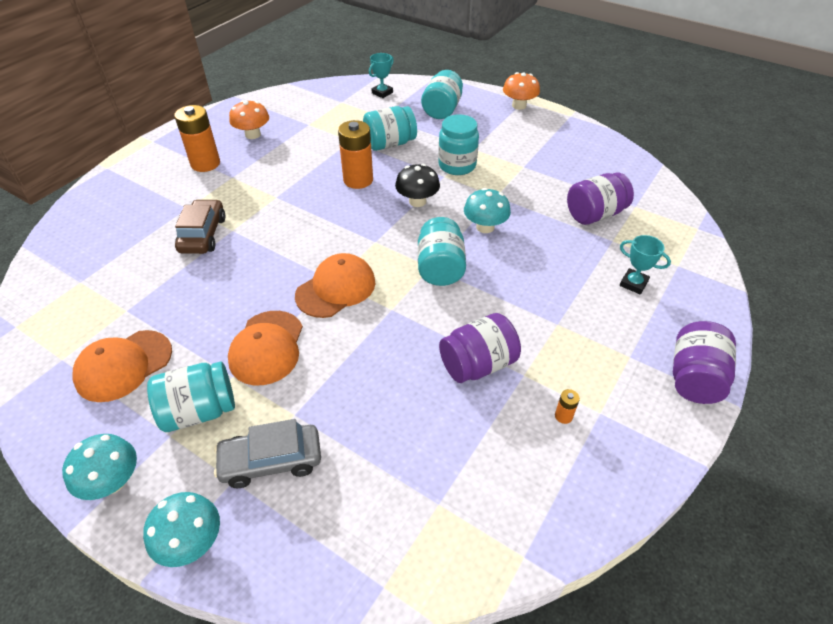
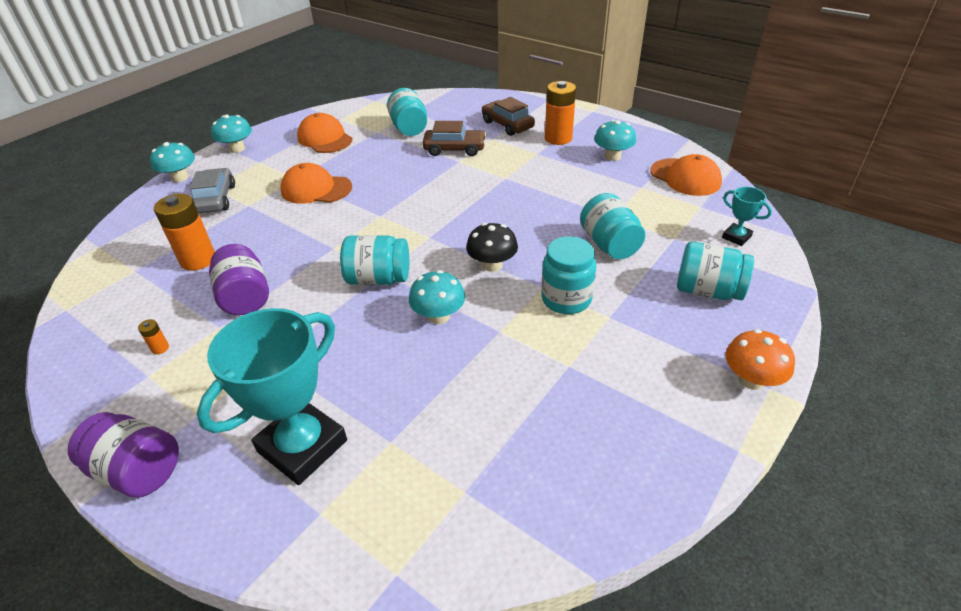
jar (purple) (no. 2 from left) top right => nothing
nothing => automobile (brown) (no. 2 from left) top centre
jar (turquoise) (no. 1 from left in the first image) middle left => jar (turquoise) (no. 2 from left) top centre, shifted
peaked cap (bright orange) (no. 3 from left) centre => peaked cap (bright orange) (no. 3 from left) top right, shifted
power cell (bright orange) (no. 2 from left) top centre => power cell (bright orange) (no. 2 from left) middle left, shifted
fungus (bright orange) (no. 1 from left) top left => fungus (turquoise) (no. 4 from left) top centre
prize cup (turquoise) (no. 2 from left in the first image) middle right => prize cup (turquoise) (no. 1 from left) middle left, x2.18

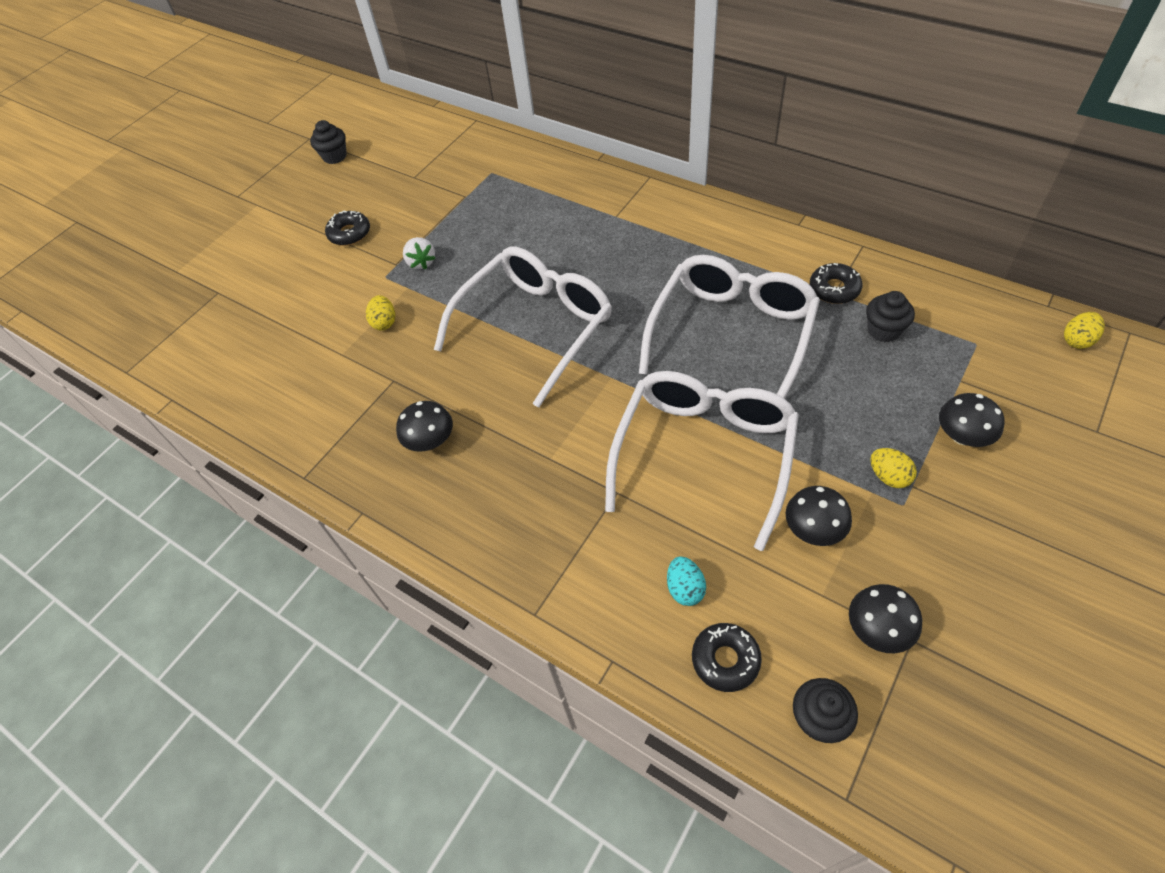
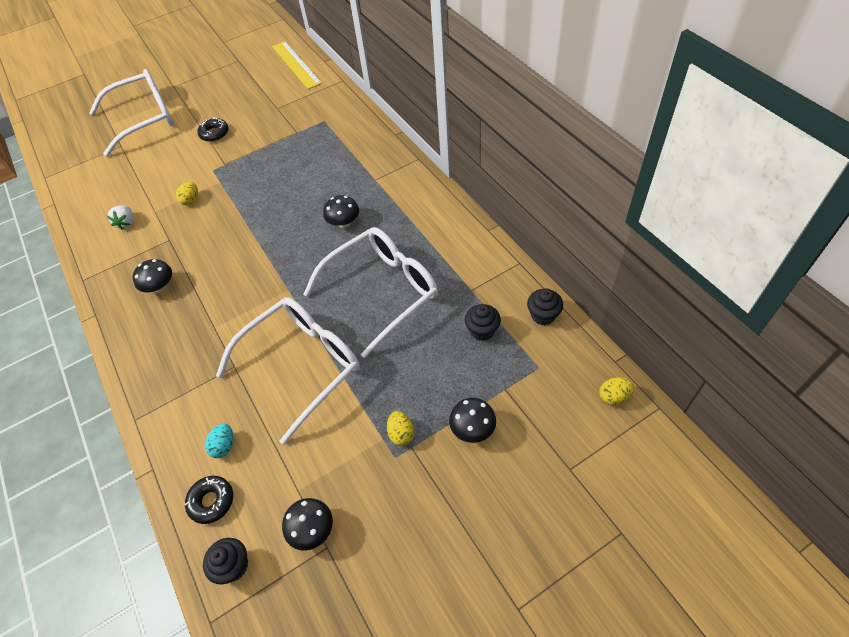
doughnut (jet-black) (no. 3 from left) top right => nothing
nothing => straightedge (golden) top centre
muffin (jet-black) (no. 1 from left in the first image) top left => muffin (jet-black) (no. 3 from left) centre, shifted
toy strawberry (pure white) top centre => toy strawberry (pure white) middle left, shifted
spectacles (pure white) (no. 1 from left) centre => spectacles (pure white) (no. 1 from left) top left, shifted
fungus (jet-black) (no. 2 from left in the first image) middle right => fungus (jet-black) (no. 3 from left) top centre, shifted

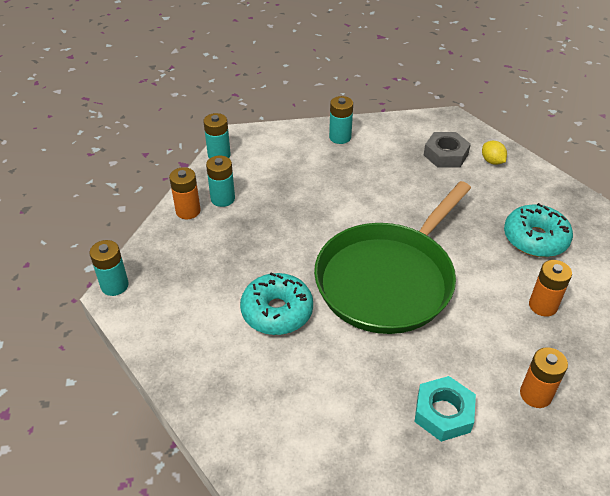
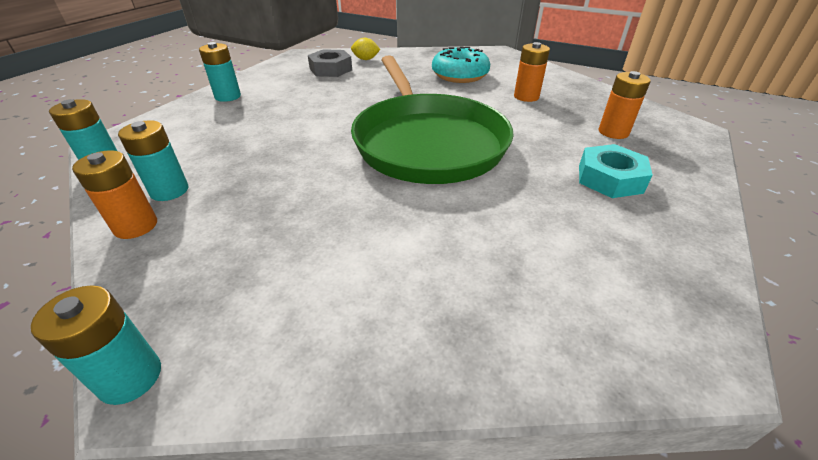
doughnut (turquoise) (no. 1 from left) centre => nothing

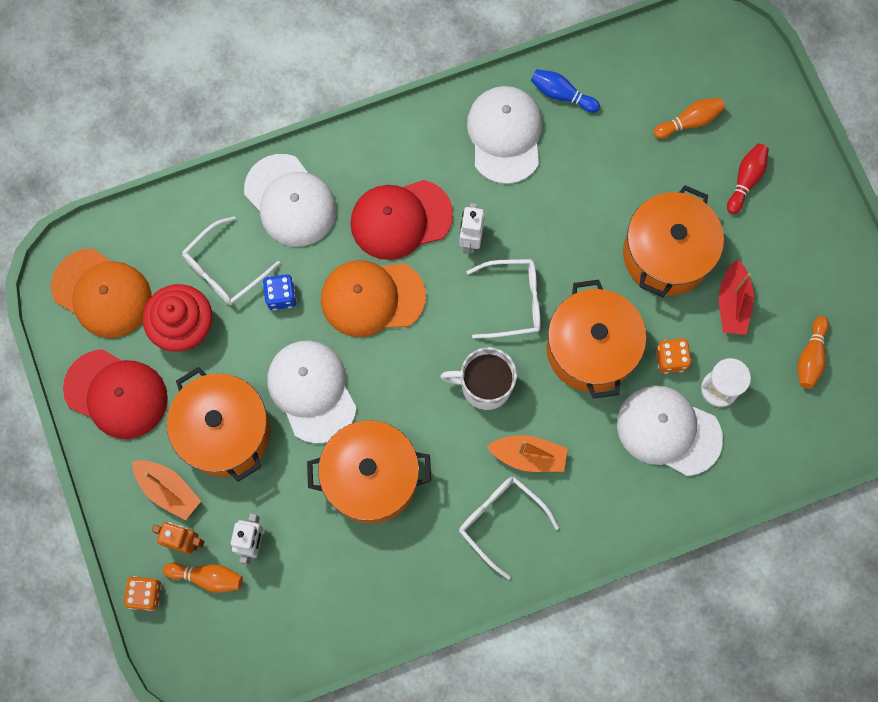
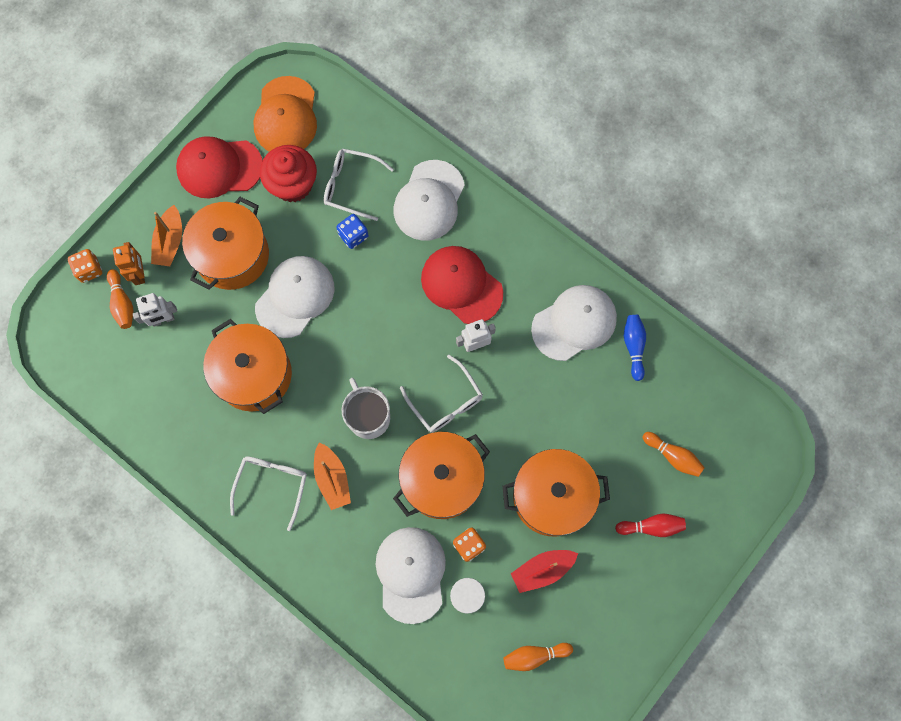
peaked cap (bright orange) (no. 2 from left) centre => nothing
peaked cap (crimson) (no. 1 from left) middle left => peaked cap (crimson) (no. 1 from left) top left, 90 degrees clockwise

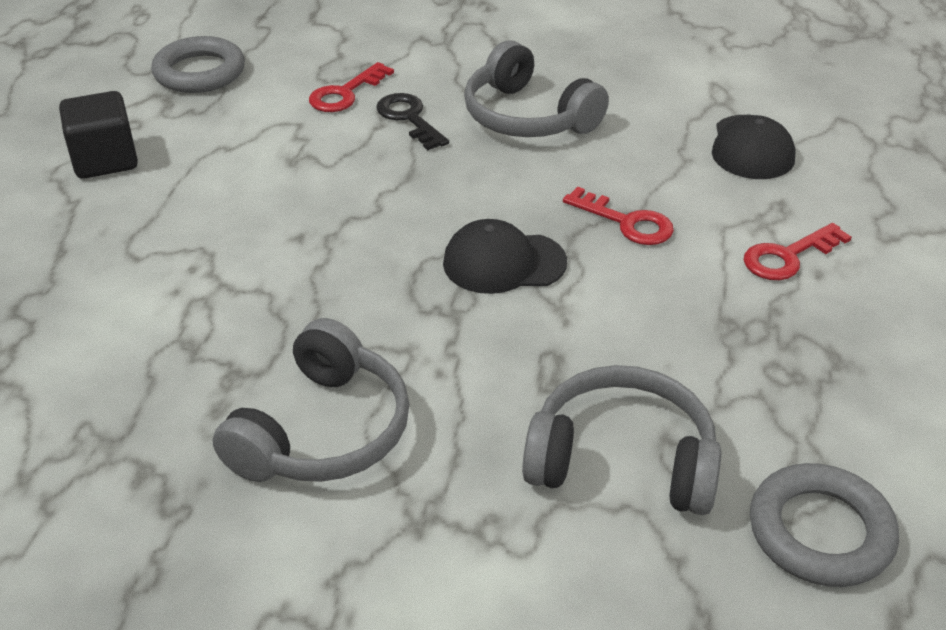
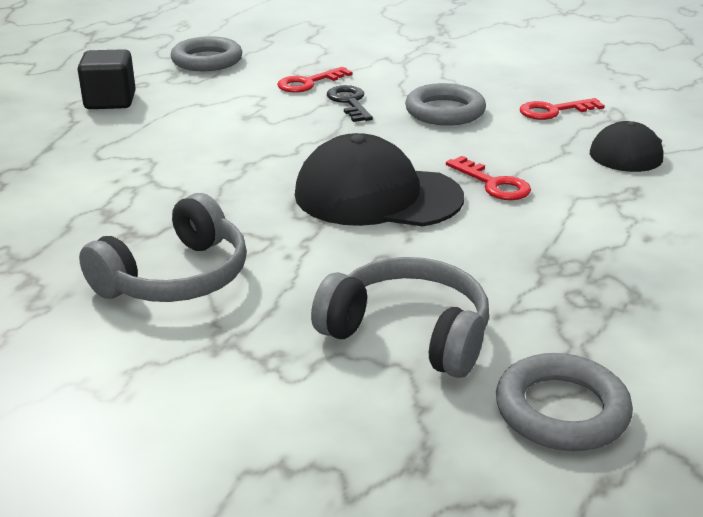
door key (crimson) (no. 3 from left) middle right => door key (crimson) (no. 3 from left) top right, shifted
over-ear headphones (ash-grey) (no. 2 from left) top centre => ring (ash-grey) (no. 2 from left) top centre
peaked cap (jet-black) (no. 1 from left) centre, x1.63

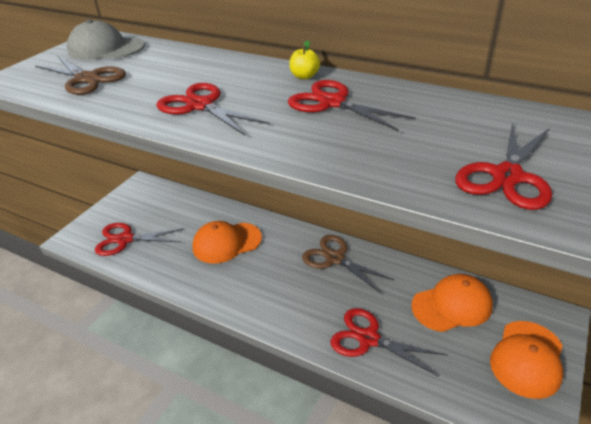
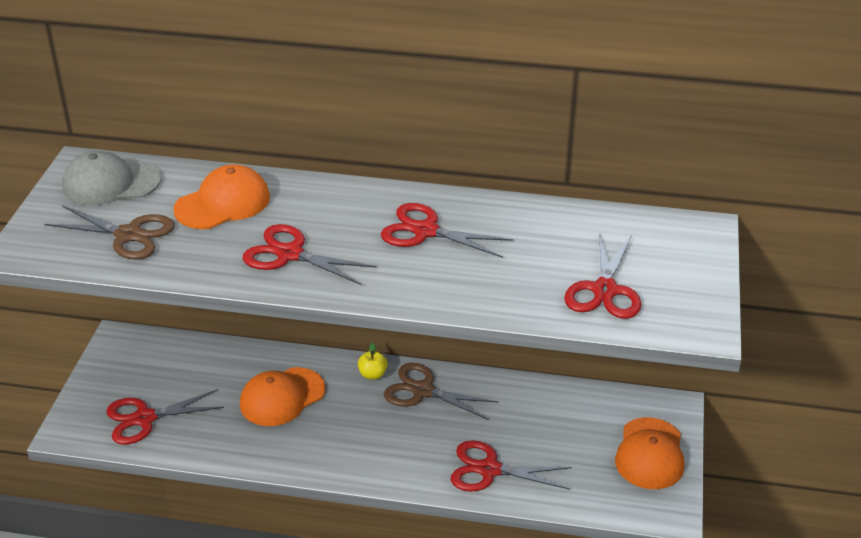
apple fruit (golden) top centre => apple fruit (golden) bottom centre, shifted
peaked cap (bright orange) (no. 2 from left in the first image) bottom right => peaked cap (bright orange) (no. 1 from left) middle left, shifted

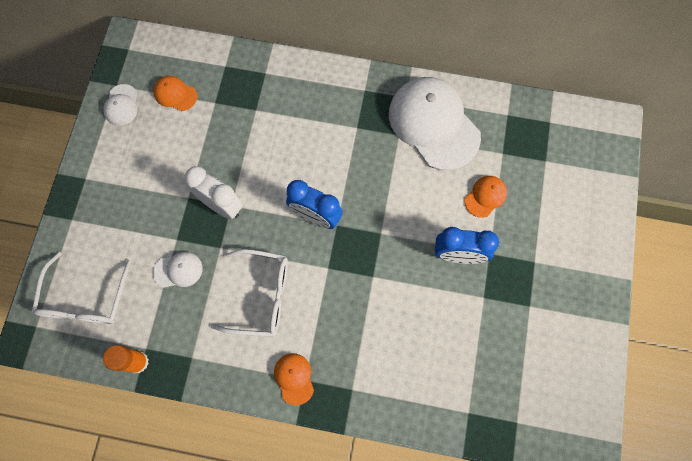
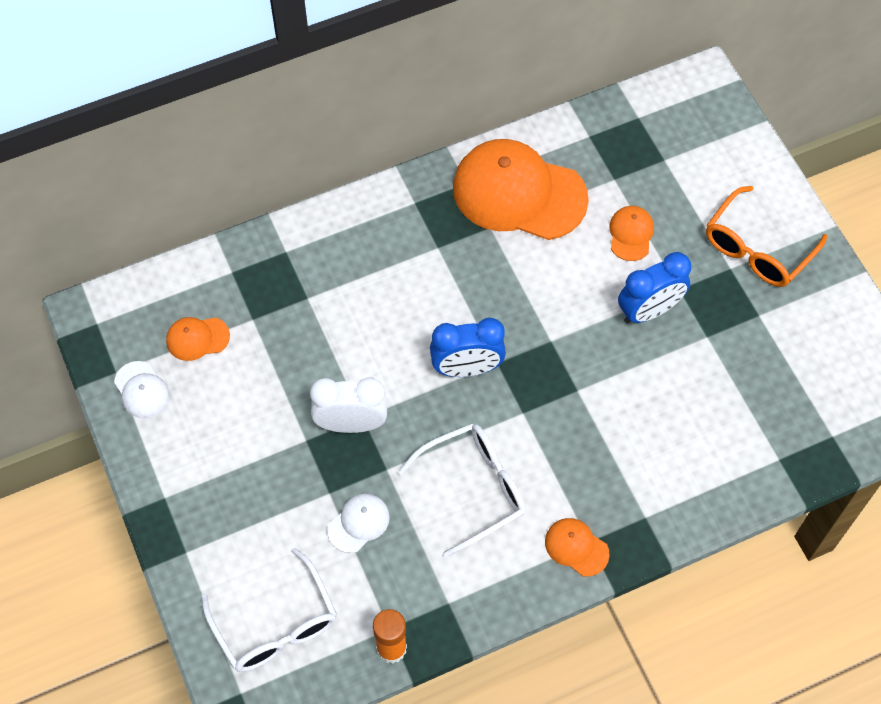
nothing => spectacles (bright orange) middle right
peaked cap (pure white) (no. 3 from left) top centre => peaked cap (bright orange) (no. 2 from left) top centre

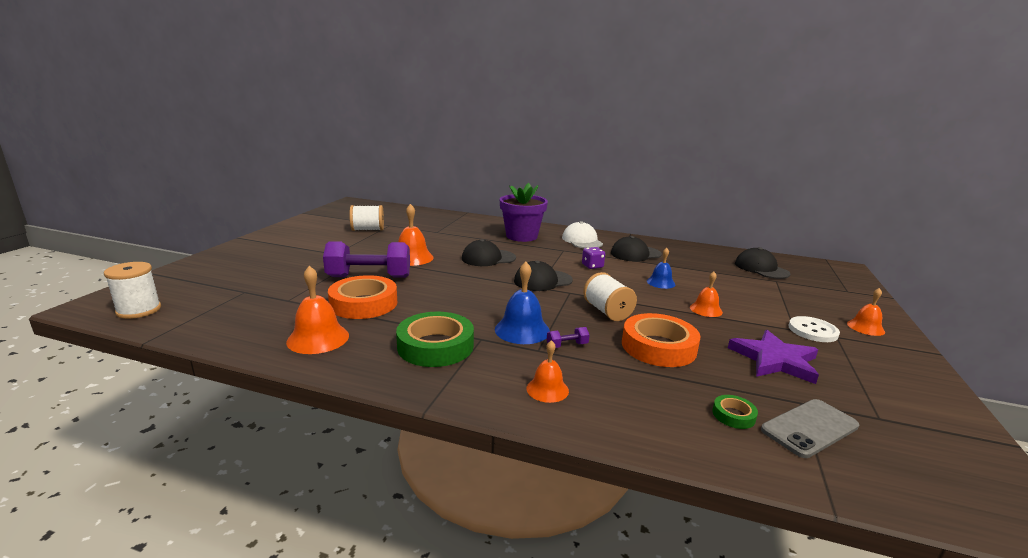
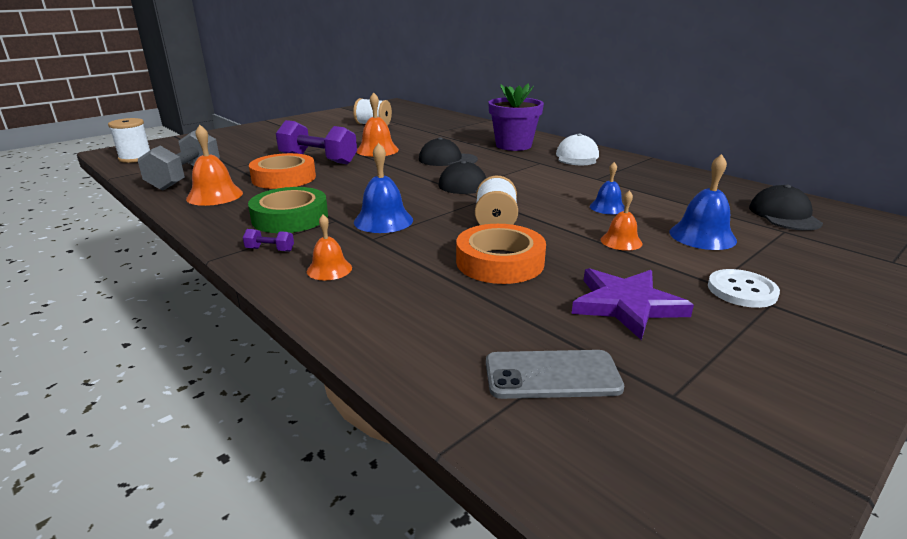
game die (purple) centre => nothing
peaked cap (jet-black) (no. 3 from left) centre => nothing
tape (leaf-green) (no. 2 from left) bottom right => nothing
bell (bright orange) (no. 5 from left) middle right => nothing
nothing => free weight (ash-grey) top left
nothing => bell (cobalt) (no. 3 from left) middle right
free weight (purple) (no. 2 from left in the first image) centre => free weight (purple) (no. 1 from left) middle left, shifted

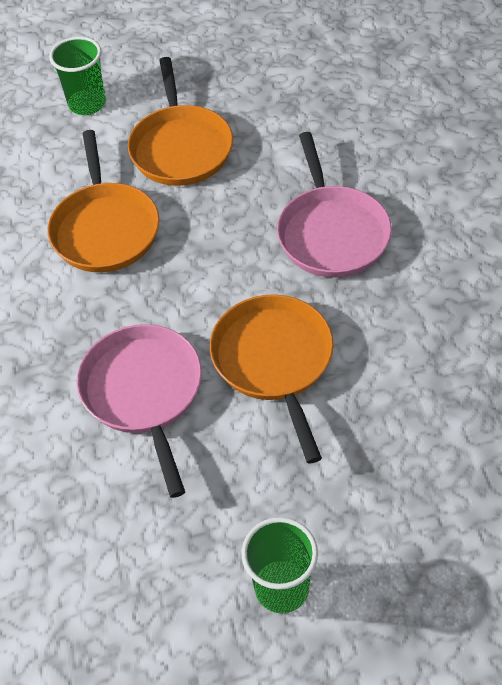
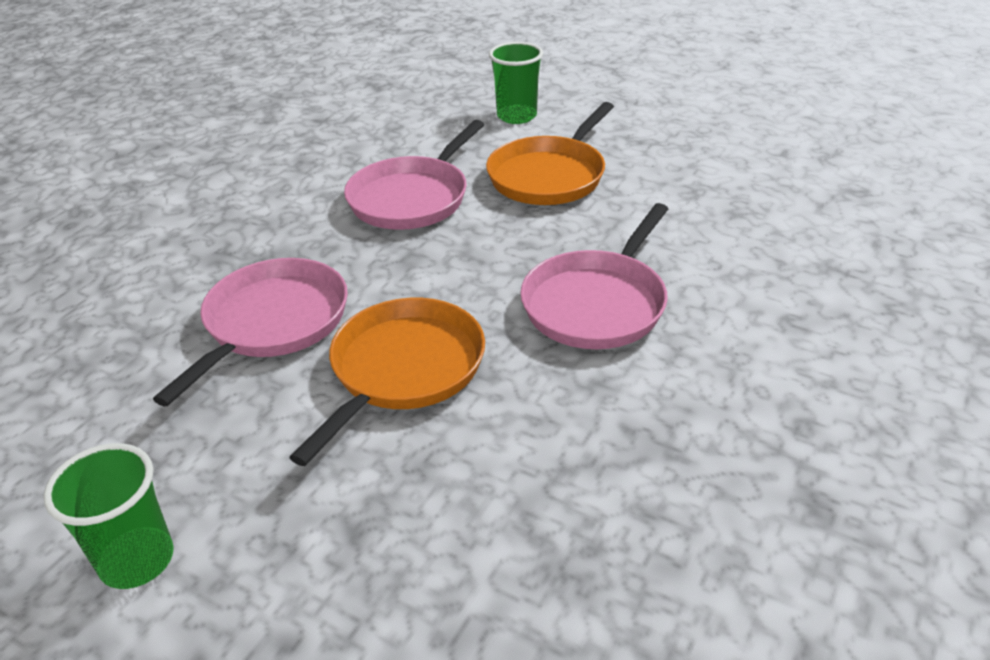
skillet (bright orange) (no. 1 from left) top left => skillet (rosy) (no. 2 from left) top centre

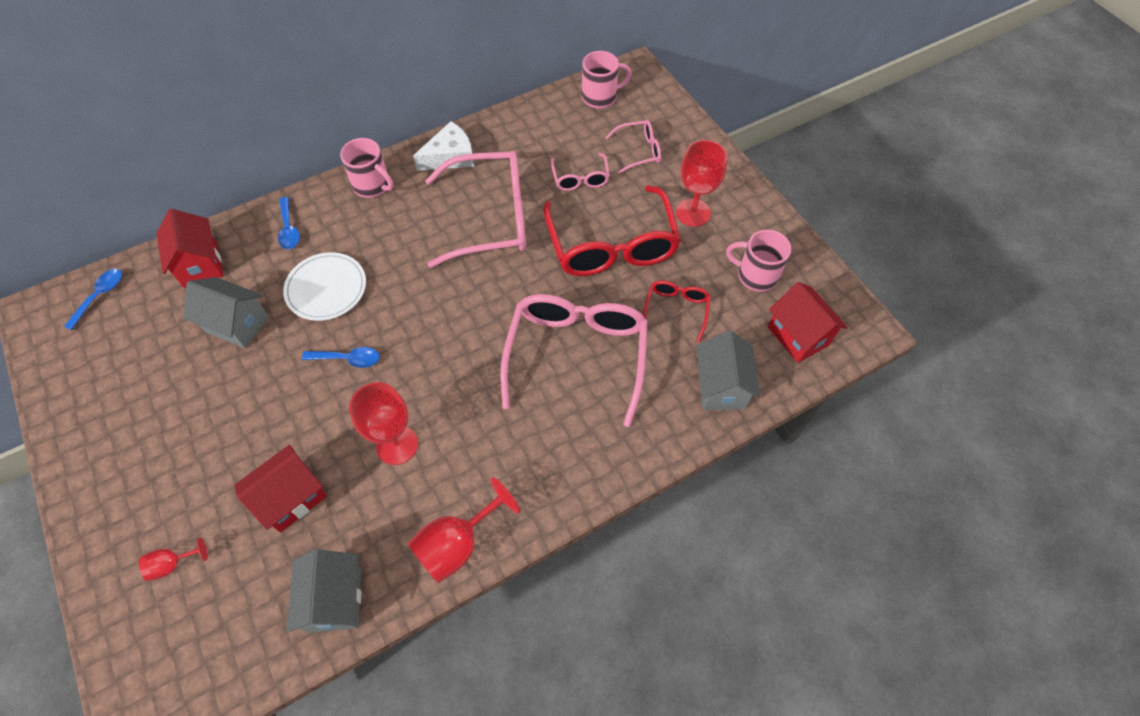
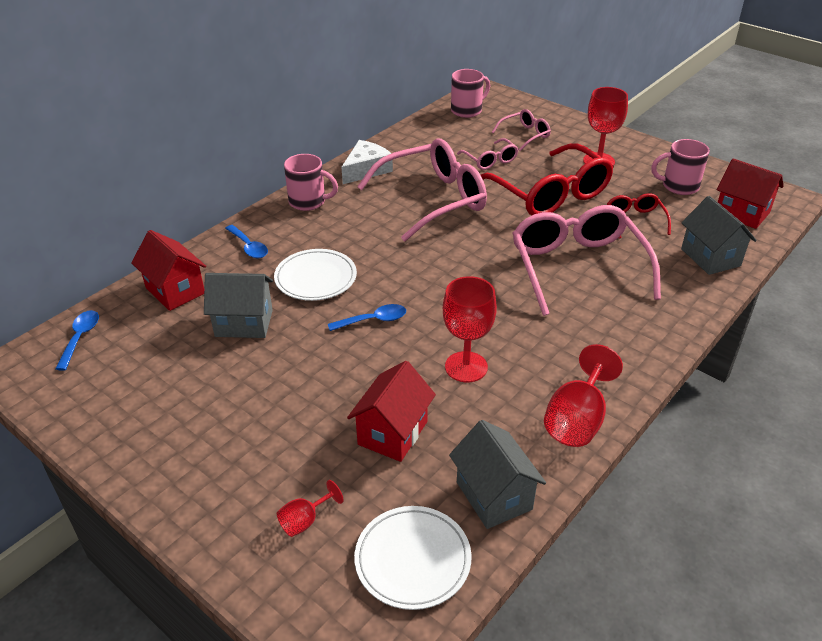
nothing => dinner plate (pure white) (no. 2 from left) bottom centre

